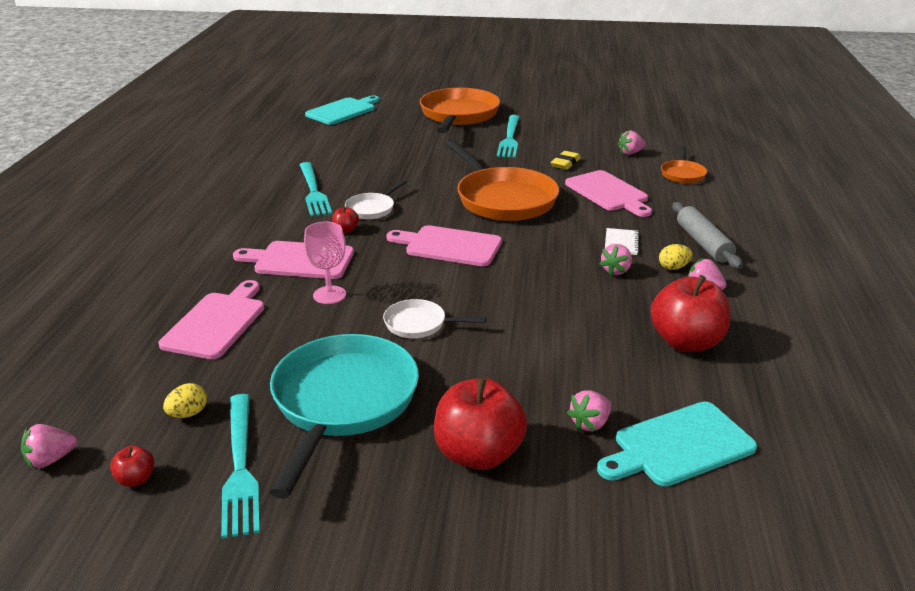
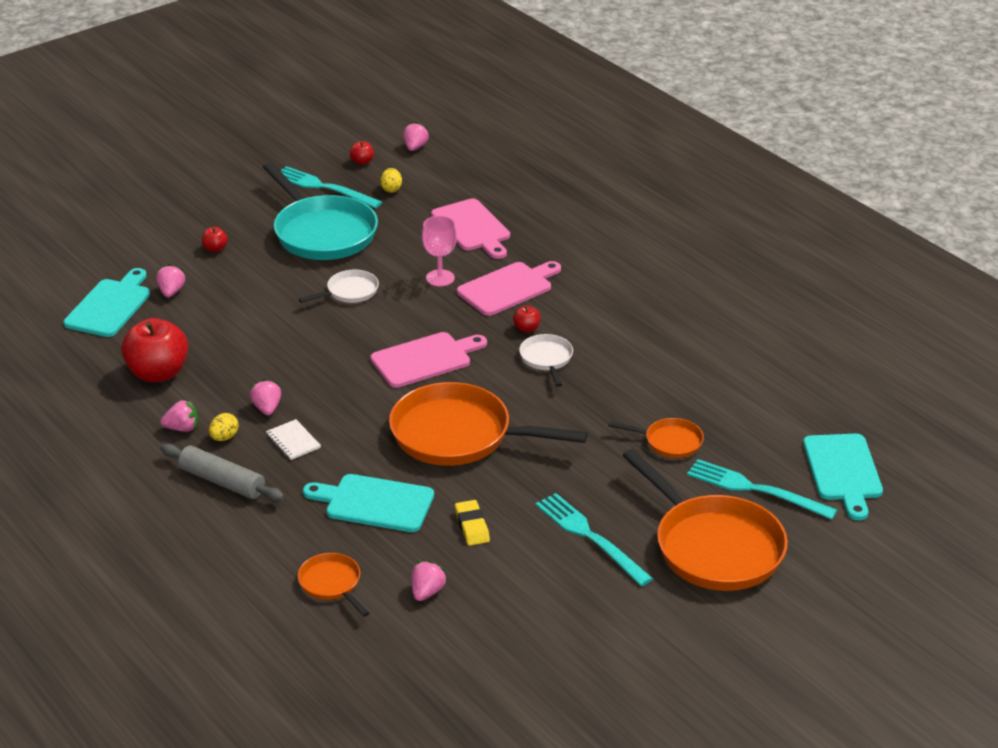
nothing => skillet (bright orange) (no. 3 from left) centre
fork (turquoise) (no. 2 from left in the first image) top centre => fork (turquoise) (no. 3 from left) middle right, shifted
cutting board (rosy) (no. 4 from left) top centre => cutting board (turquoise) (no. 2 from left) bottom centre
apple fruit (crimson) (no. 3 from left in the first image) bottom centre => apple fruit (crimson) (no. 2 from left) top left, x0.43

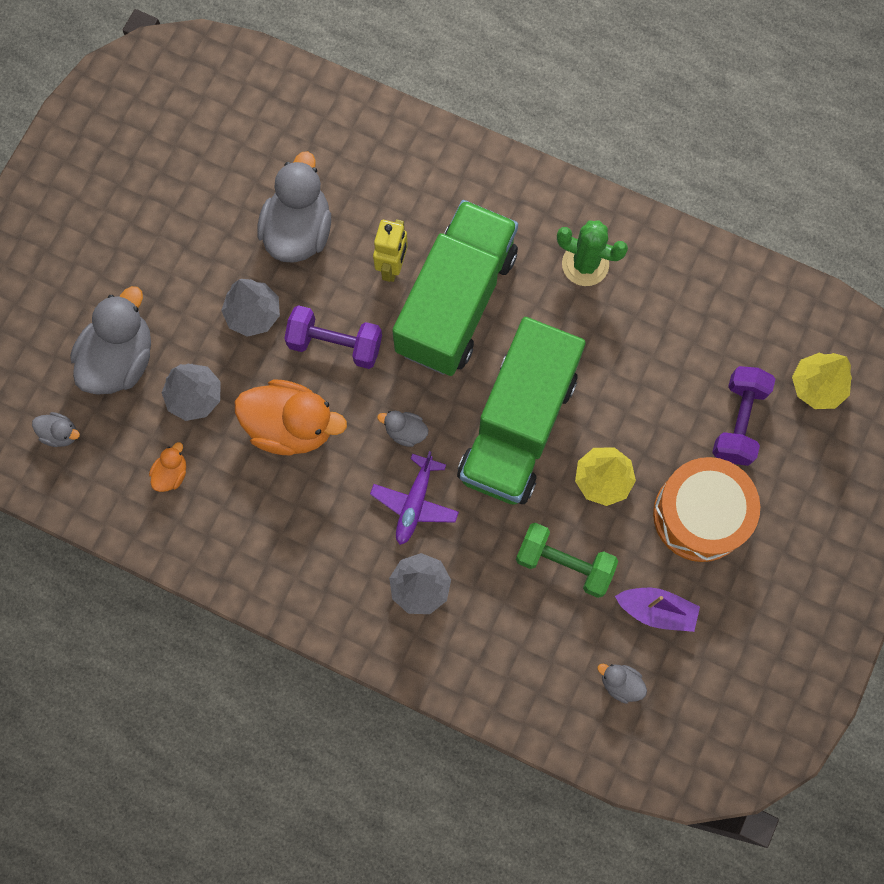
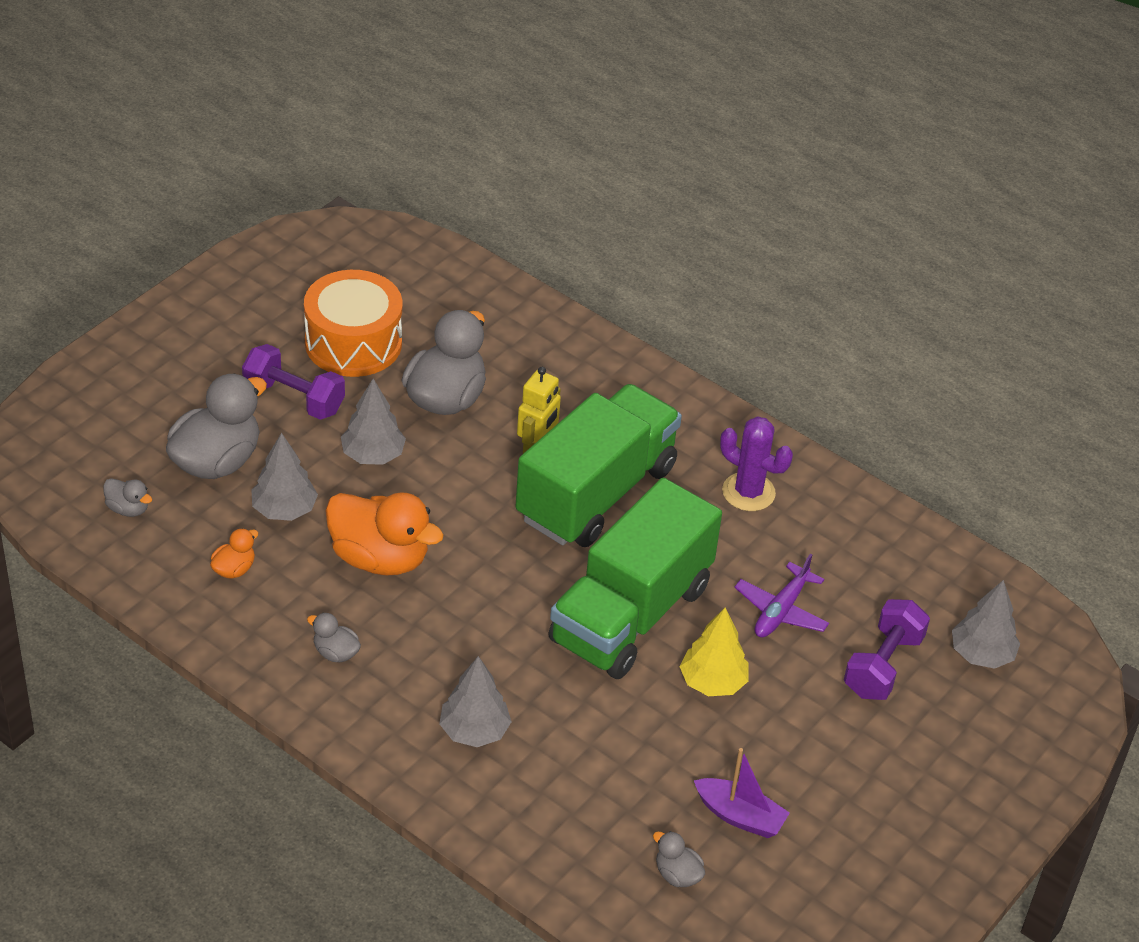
free weight (leaf-green) centre => nothing
free weight (purple) (no. 1 from left) centre => free weight (purple) (no. 1 from left) middle left, shifted
aeroplane (purple) centre => aeroplane (purple) middle right, shifted
rubber duck (ash-grey) (no. 4 from left in the first image) centre => rubber duck (ash-grey) (no. 3 from left) bottom left, shifted
snare drum (bright orange) middle right => snare drum (bright orange) middle left, shifted
prickly plant (leaf-green) top right => prickly plant (purple) centre
toy tree (golden) (no. 2 from left) middle right => toy tree (ash-grey) (no. 4 from left) middle right

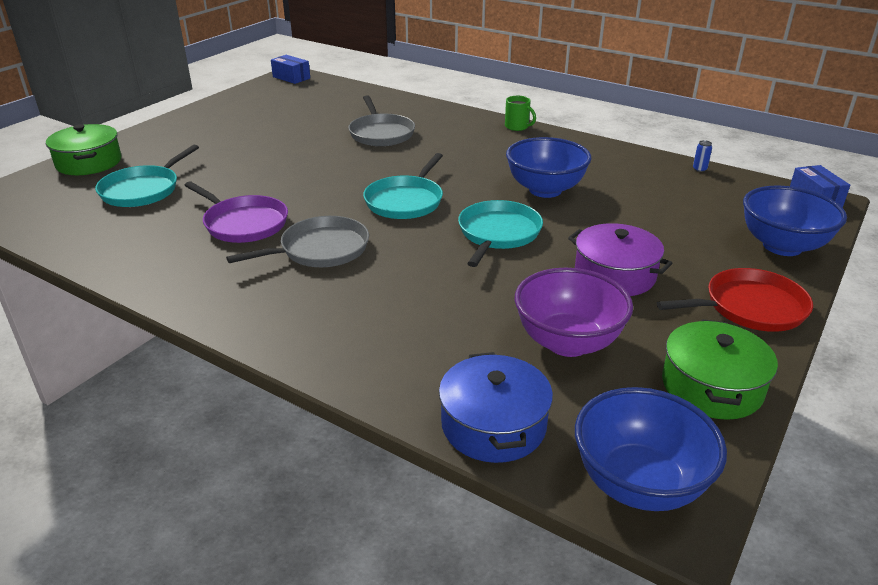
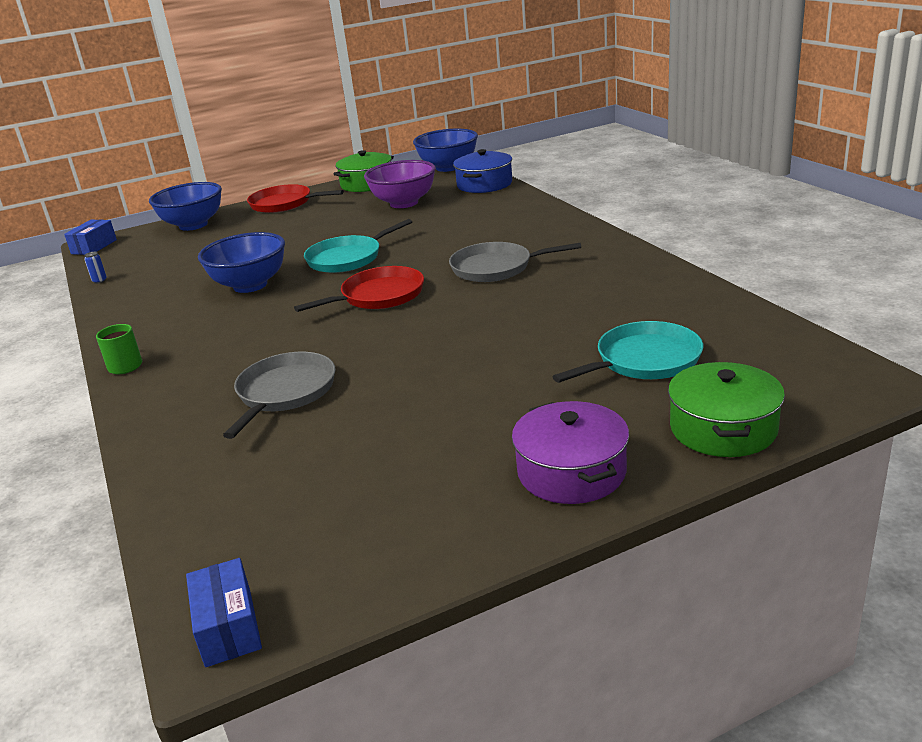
skillet (purple) middle left => nothing
pot (purple) middle right => pot (purple) centre, shifted
skillet (turquoise) (no. 2 from left) top centre => skillet (crimson) (no. 2 from left) centre

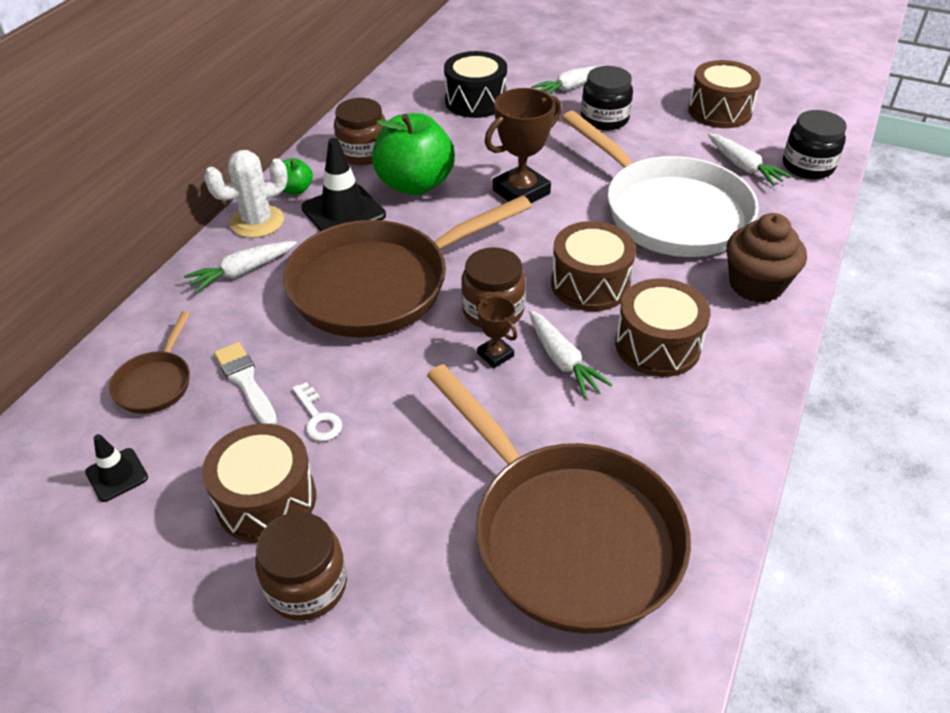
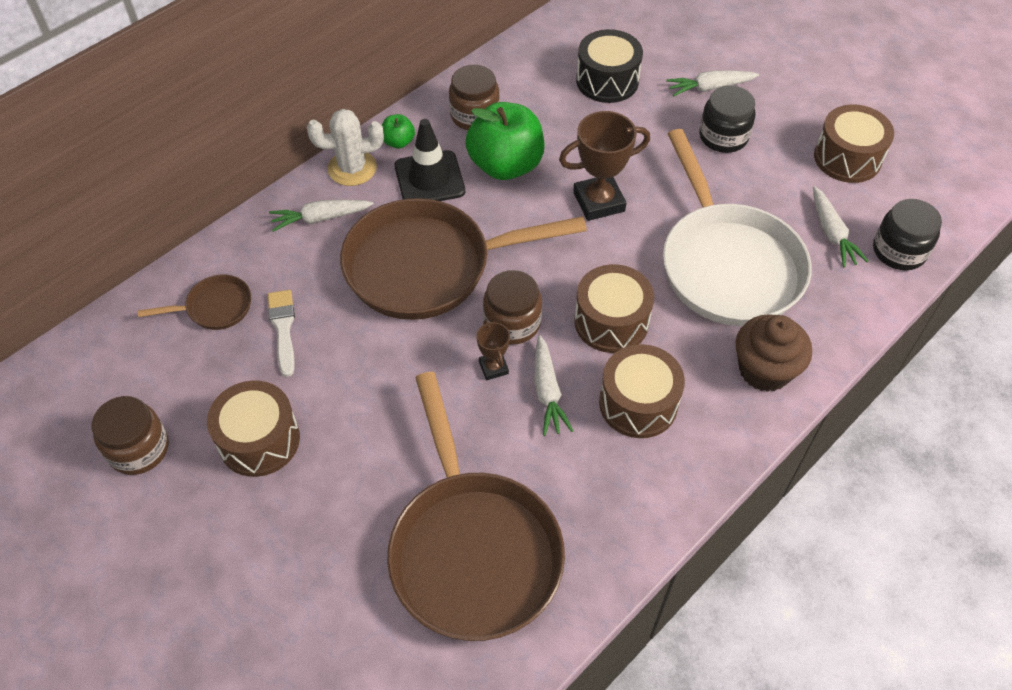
traffic cone (jet-black) (no. 1 from left) middle left => nothing
door key (pure white) centre => nothing
jar (brown) (no. 1 from left) bottom left => jar (brown) (no. 1 from left) middle left, shifted
skillet (brown) (no. 1 from left) middle left, 135 degrees counterclockwise

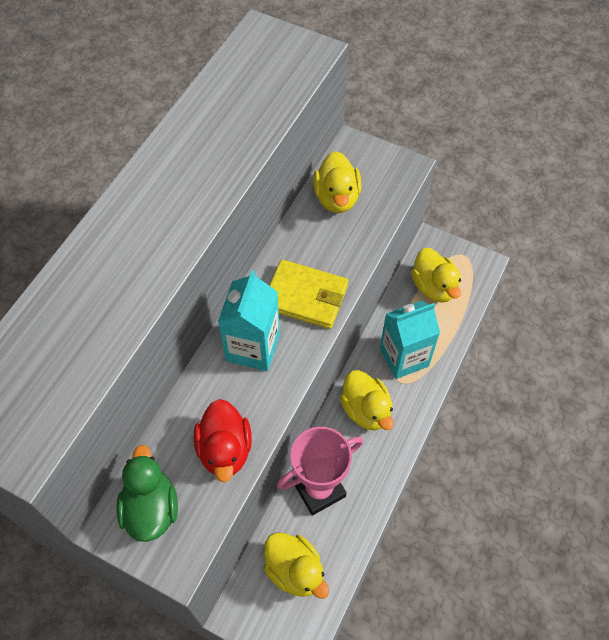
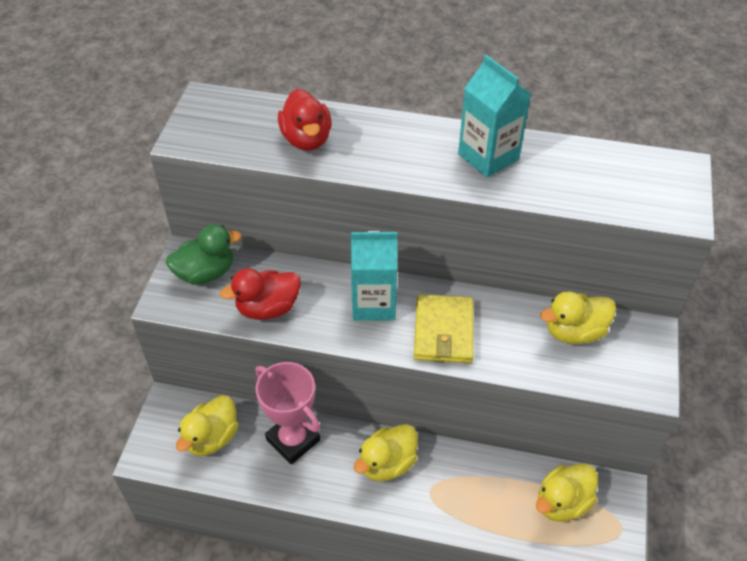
nothing => rubber duck (crimson) (no. 2 from left) top centre
milk carton (turquoise) (no. 2 from left) middle right => milk carton (turquoise) (no. 2 from left) top centre, shifted

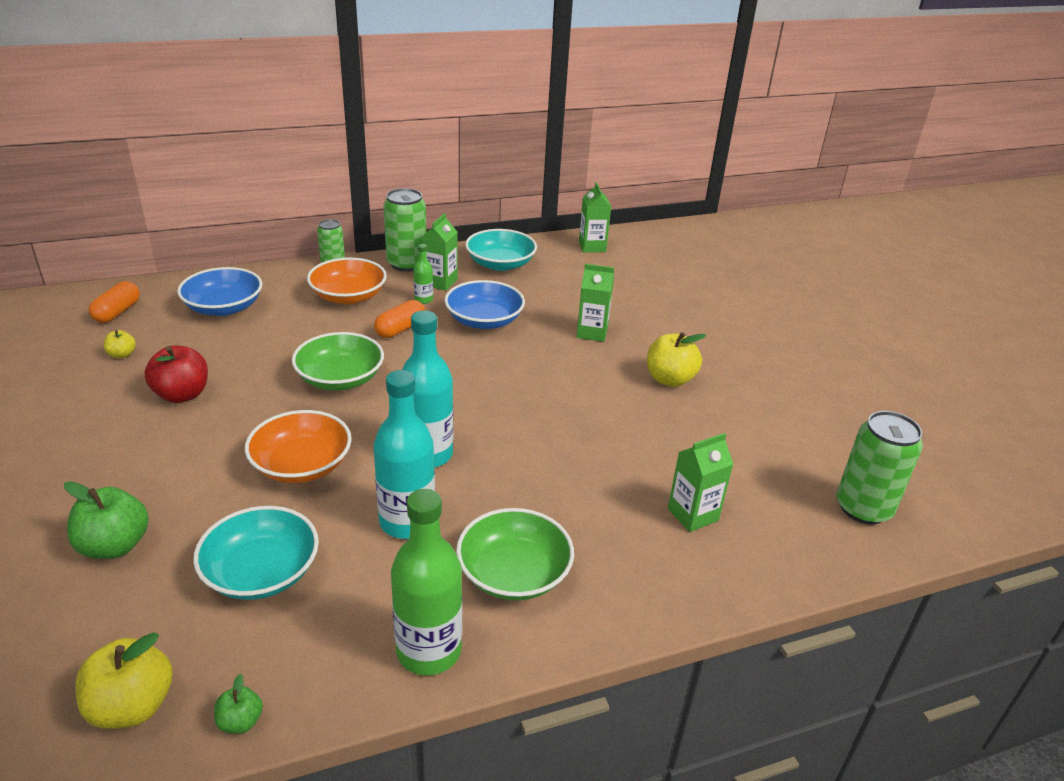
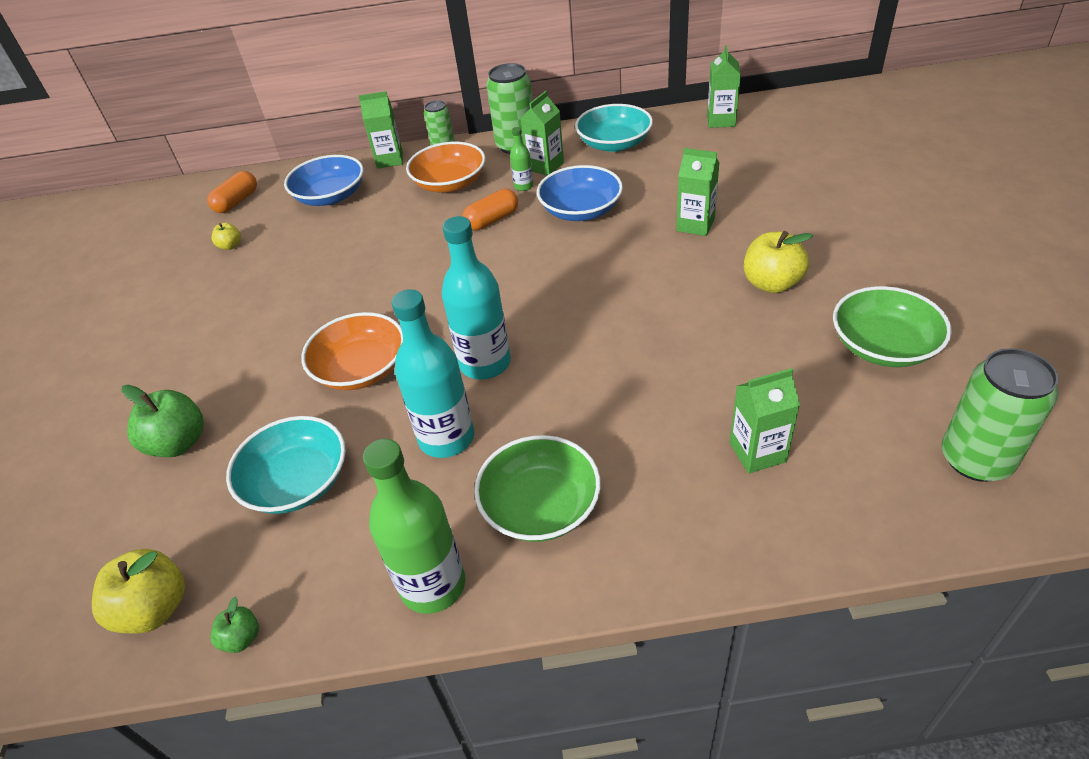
apple fruit (crimson) middle left => nothing
nothing => milk carton (leaf-green) (no. 1 from left) top centre
serving bowl (leaf-green) (no. 1 from left in the first image) middle left => serving bowl (leaf-green) (no. 2 from left) middle right, shifted

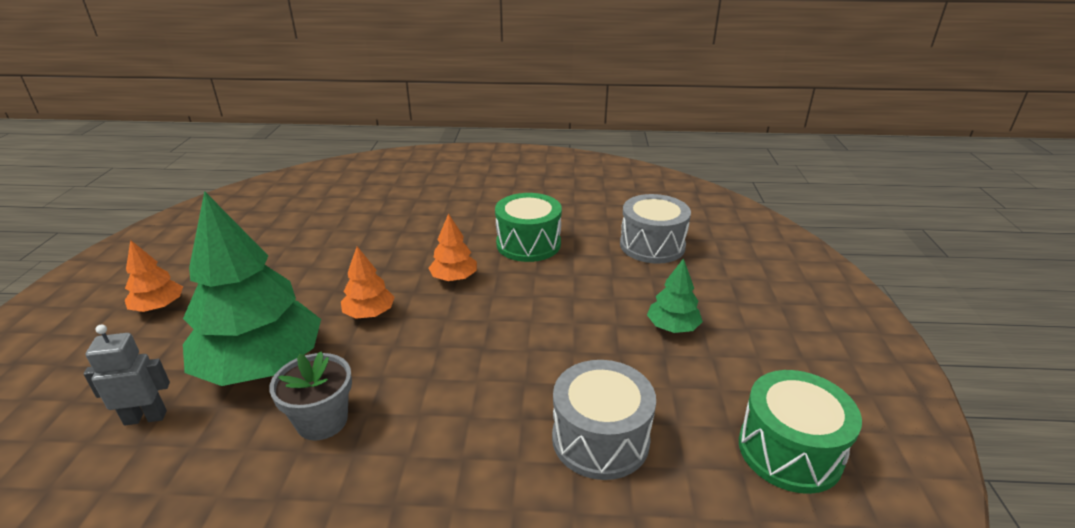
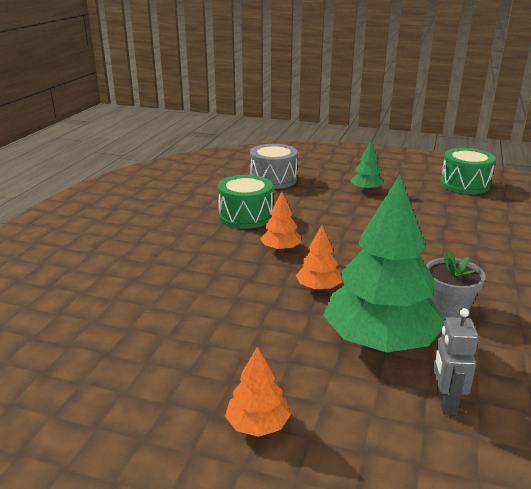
snare drum (ash-grey) (no. 1 from left) bottom centre => nothing

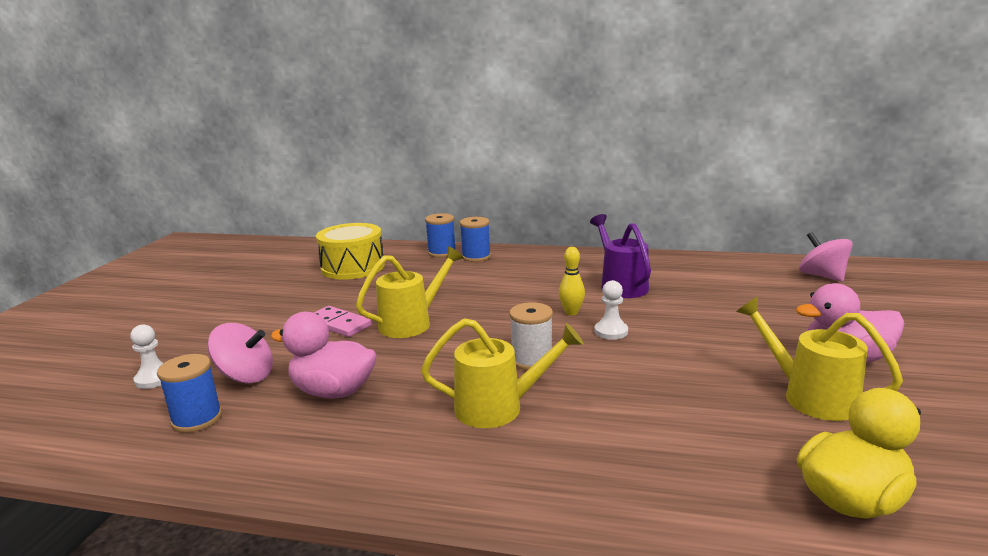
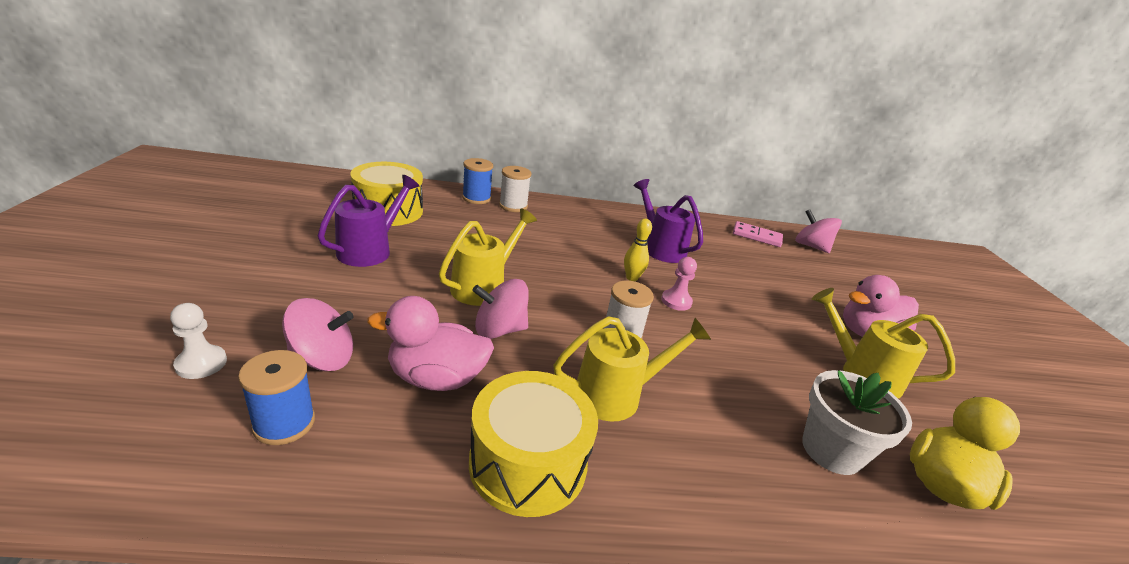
nothing => sprinkling can (purple) (no. 1 from left) middle left
nothing => snare drum (golden) (no. 2 from left) bottom centre
nothing => spinning top (rosy) (no. 2 from left) centre
nothing => potted plant (pure white) bottom right
domino piece (rosy) centre => domino piece (rosy) middle right, shifted
bobbin (cobalt) (no. 3 from left) centre => bobbin (pure white) (no. 1 from left) centre
game pawn (pure white) (no. 2 from left) centre => game pawn (rosy) centre

